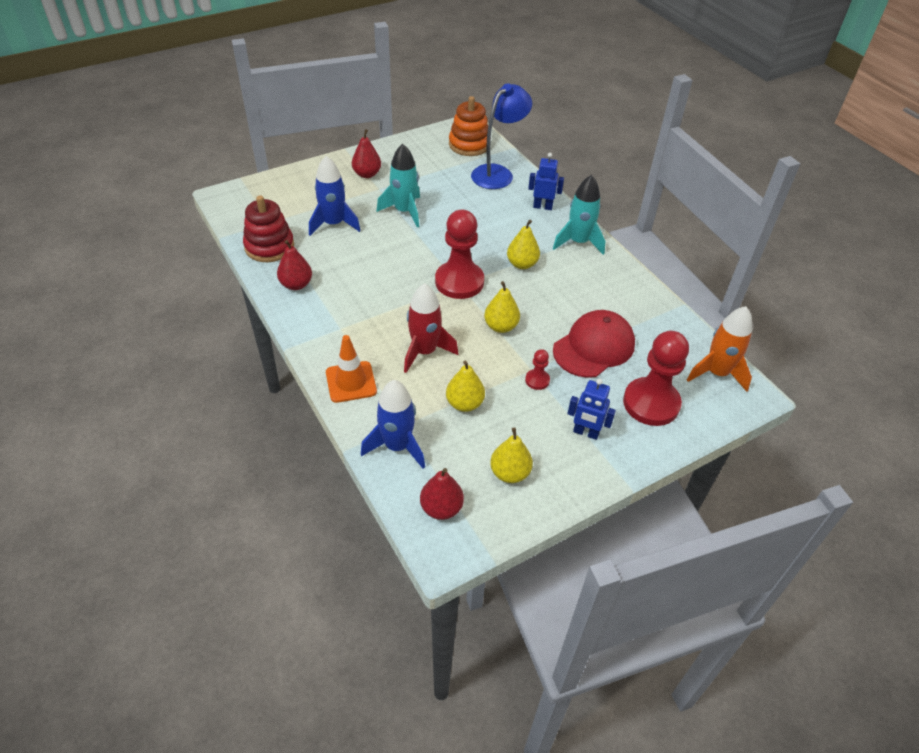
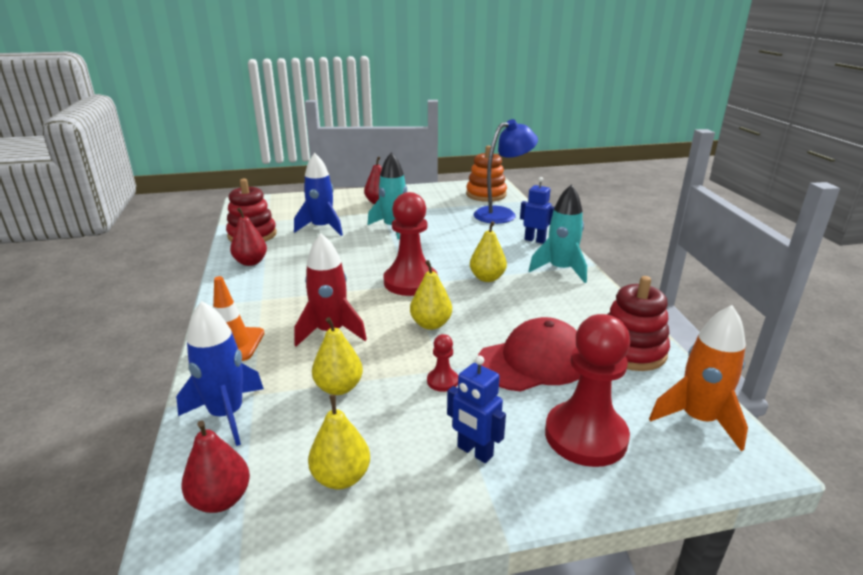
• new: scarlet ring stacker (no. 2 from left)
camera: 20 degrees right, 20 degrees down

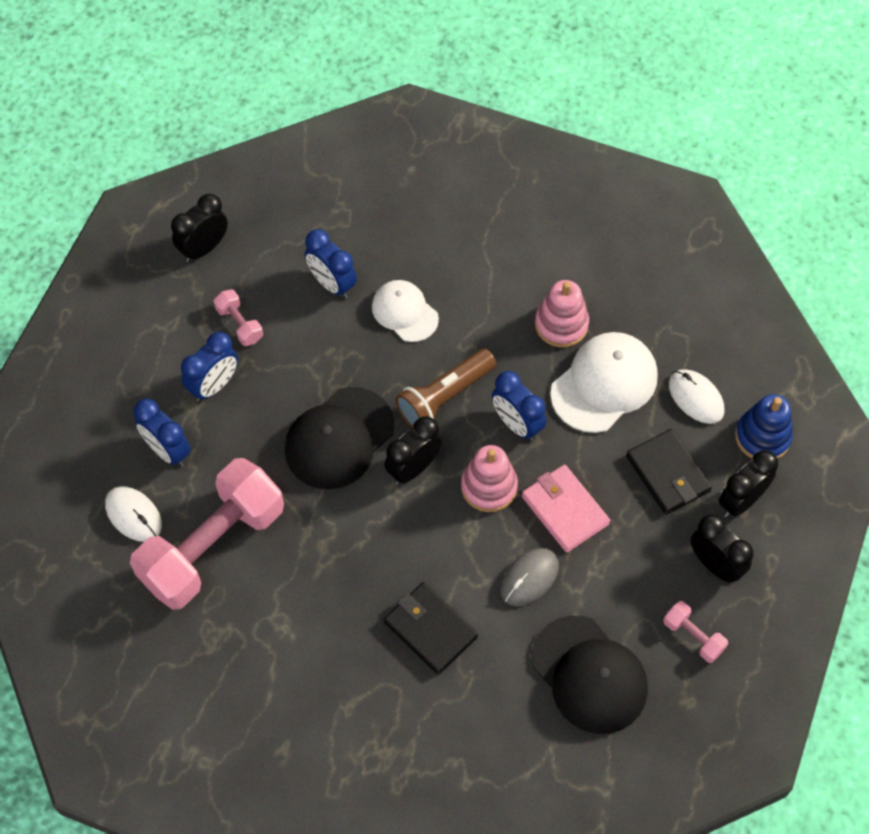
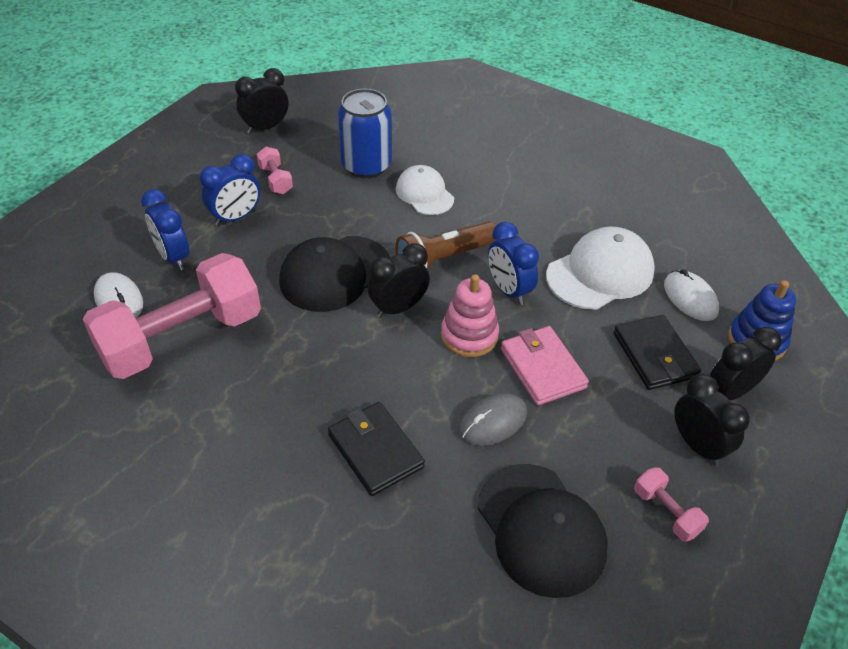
• swapped: blue clock (no. 3 from left) to blue can
• gone: rose-pink ring stacker (no. 2 from left)
camera: 10 degrees right, 15 degrees down

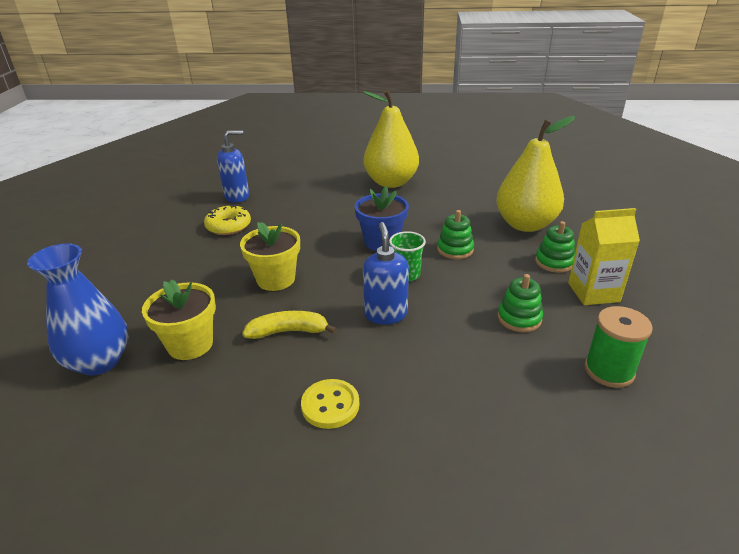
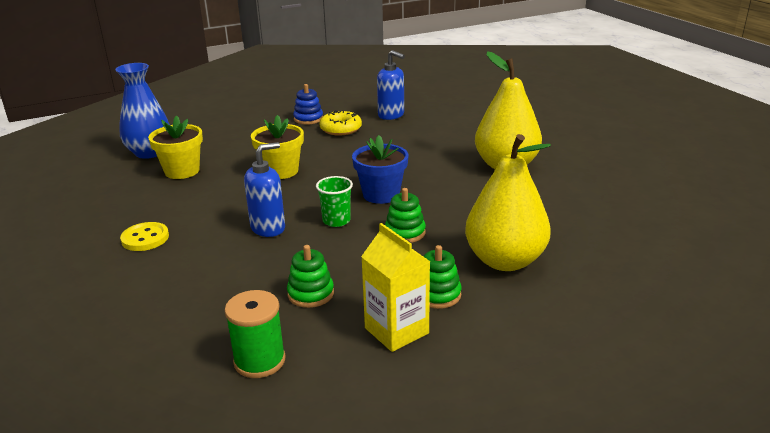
• gone: golden banana fruit
• new: blue ring stacker
camera: 60 degrees right, 5 degrees down

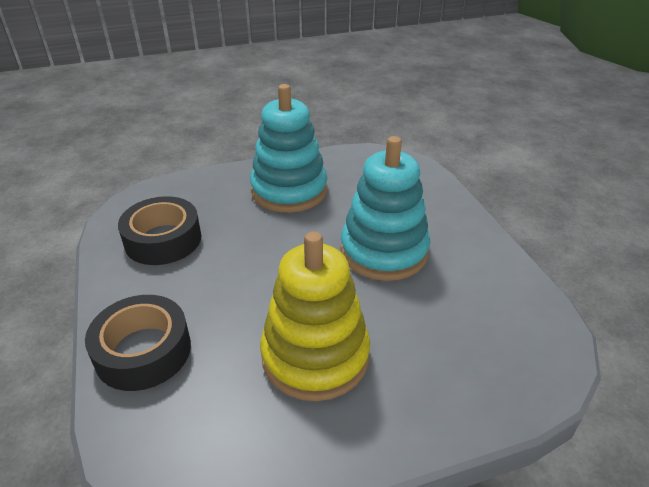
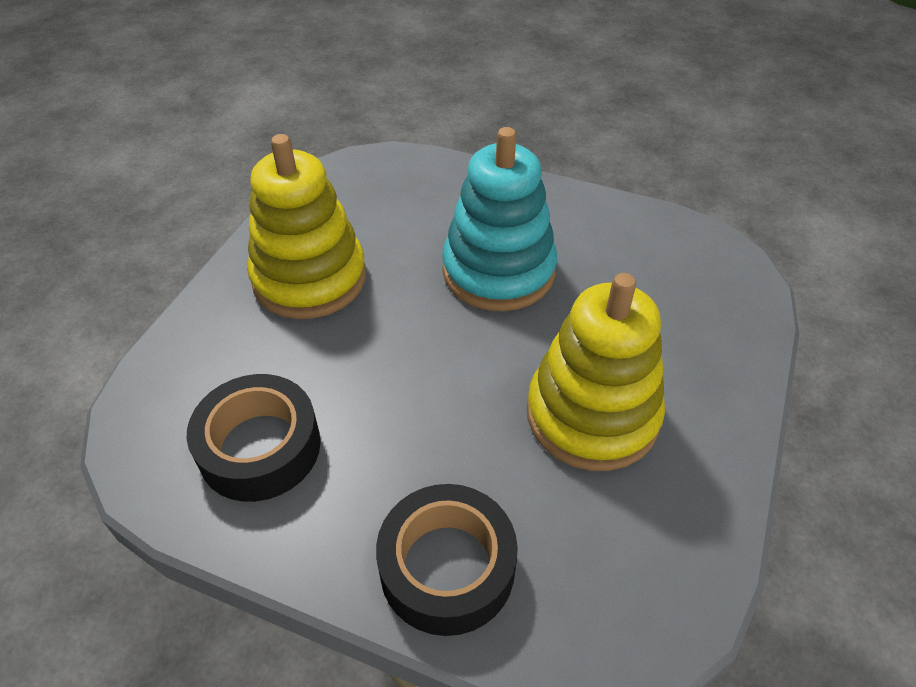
• repainted: turquoise ring stacker (no. 1 from left) to golden ring stacker (no. 1 from left)
camera: 50 degrees left, 10 degrees up

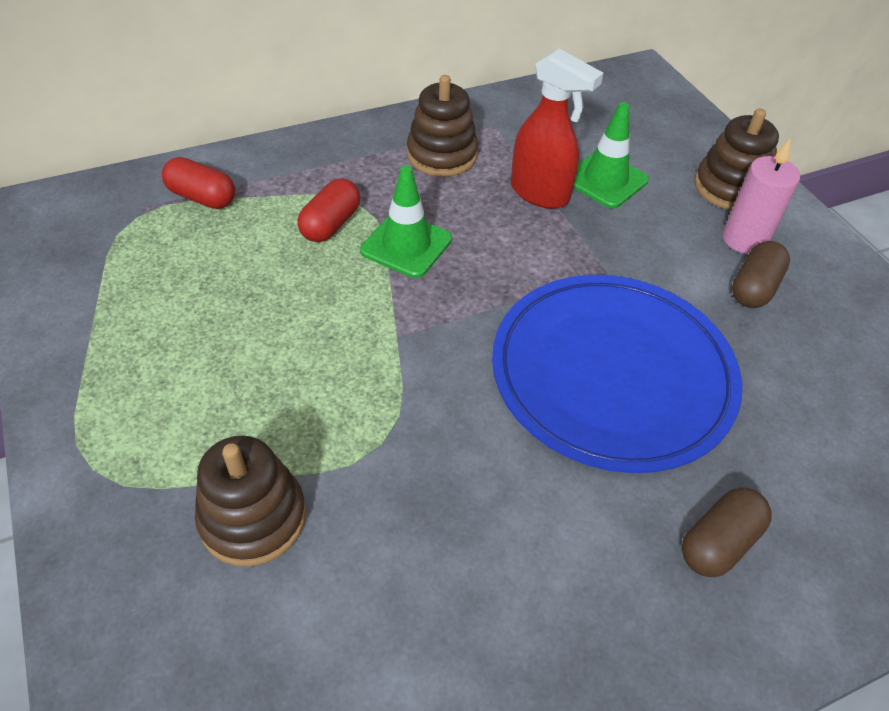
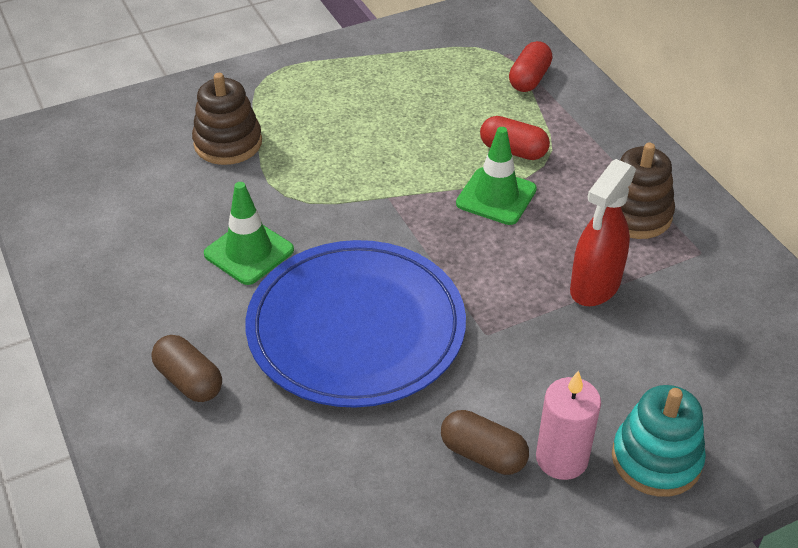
• shifted: green road cone (no. 2 from left in the first image) to green road cone (no. 1 from left)
• repainted: dark brown ring stacker (no. 3 from left) to turquoise ring stacker
camera: 90 degrees right, 5 degrees down

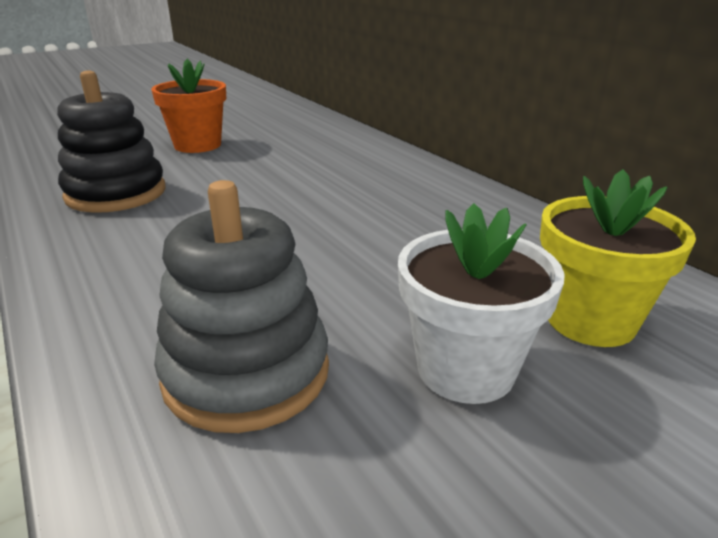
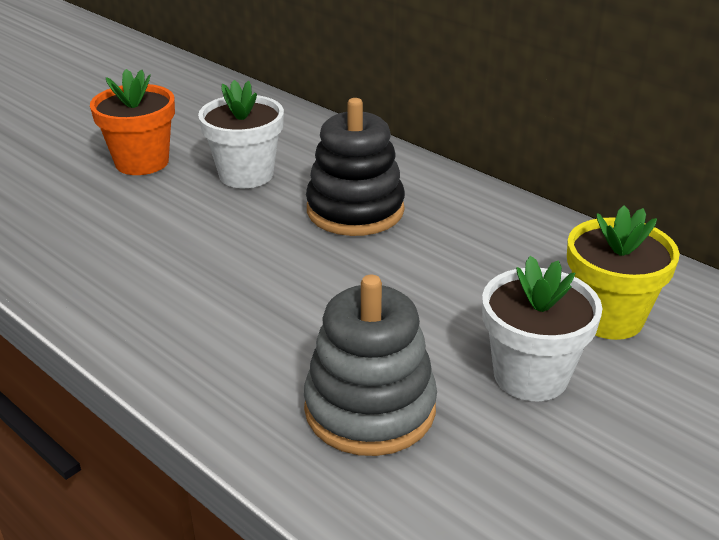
• shifted: jet-black ring stacker
• new: pure white potted plant (no. 1 from left)
camera: 15 degrees left, 5 degrees up

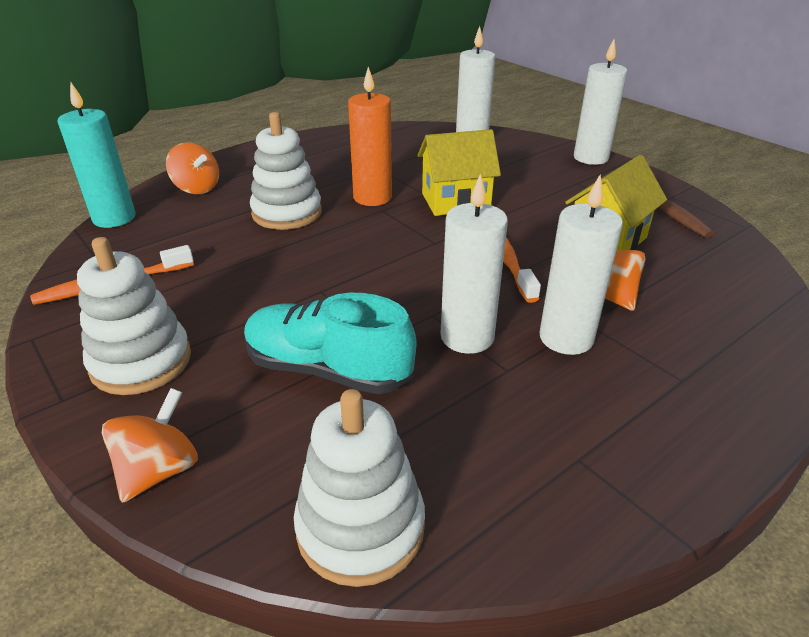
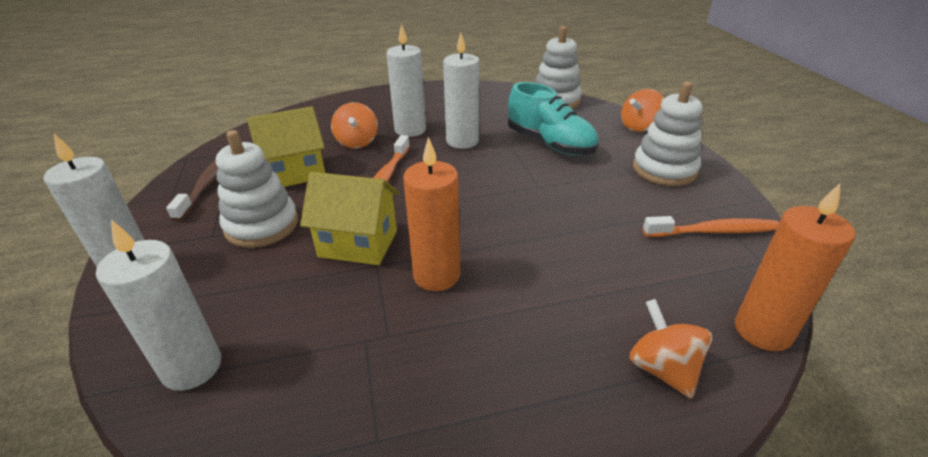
• repainted: turquoise pillar candle to orange-coloured pillar candle (no. 2 from left)
• shifted: pure white ring stacker (no. 2 from left in the first image) to pure white ring stacker (no. 1 from left)
camera: 155 degrees left, 0 degrees up

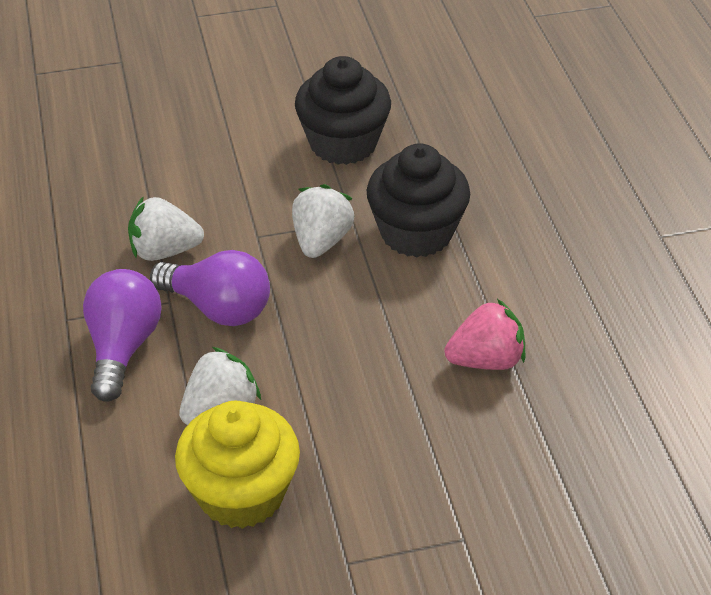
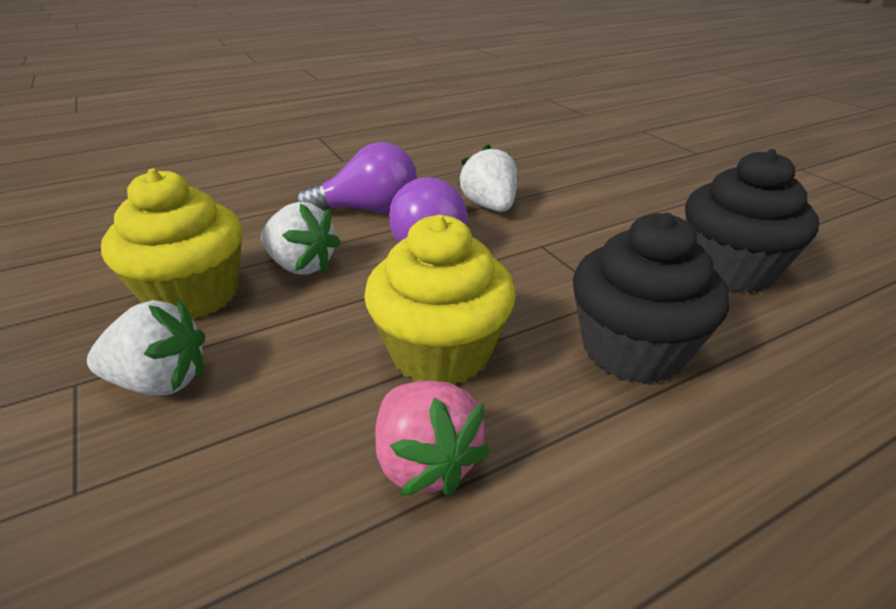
• shifted: pure white berry (no. 3 from left in the first image) to pure white berry (no. 1 from left)
• new: golden muffin (no. 2 from left)
camera: 75 degrees right, 10 degrees down

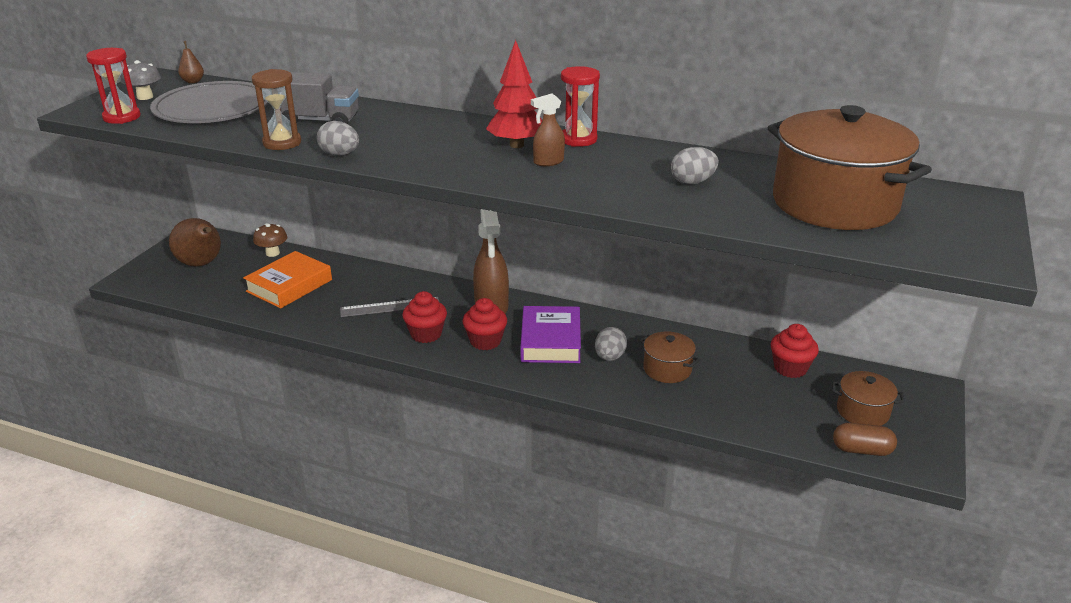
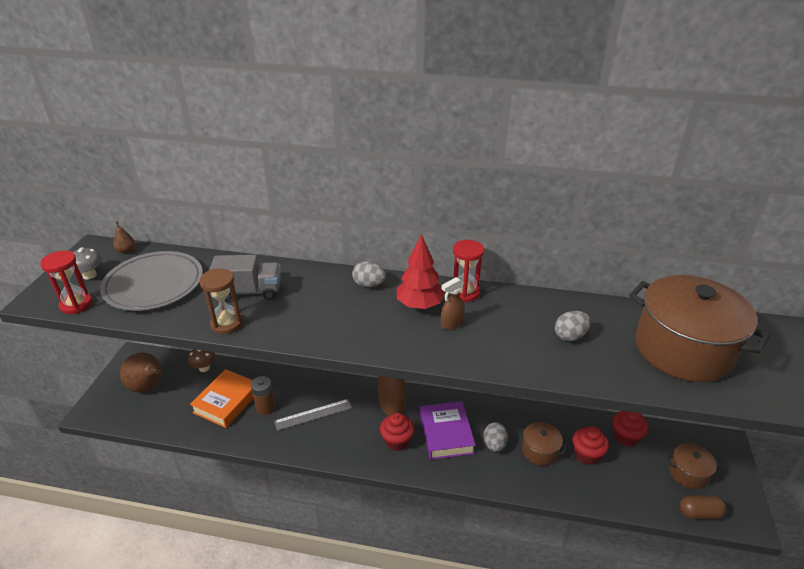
• shifted: grey toy egg (no. 1 from left)
• shifted: scarlet muffin (no. 1 from left in the first image) to scarlet muffin (no. 2 from left)
• new: dark brown battery
camera: 10 degrees left, 5 degrees up

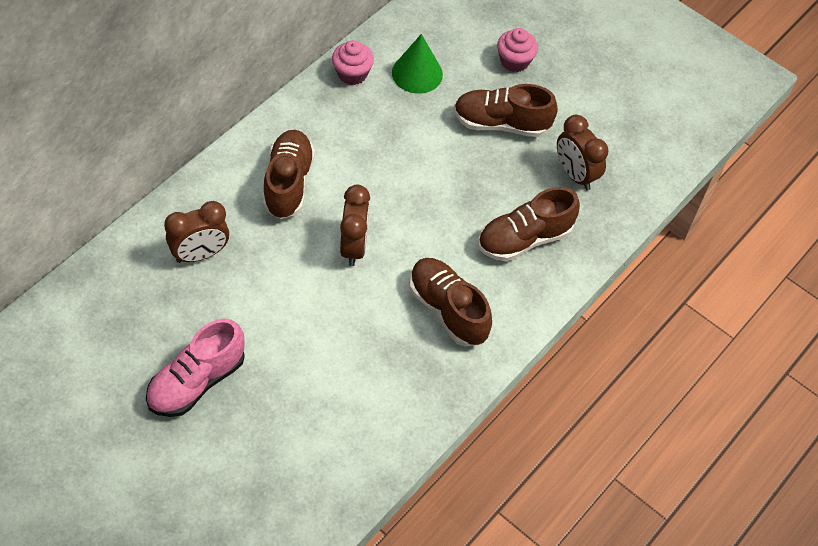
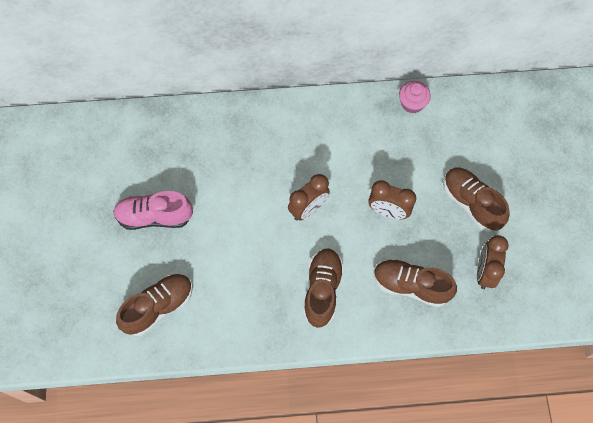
• shifted: dark brown clock (no. 1 from left in the first image) to dark brown clock (no. 2 from left)
• shifted: dark brown lace-up shoe (no. 1 from left)
• gone: green cone
• gone: rose-pink muffin (no. 2 from left)
camera: 50 degrees right, 10 degrees up

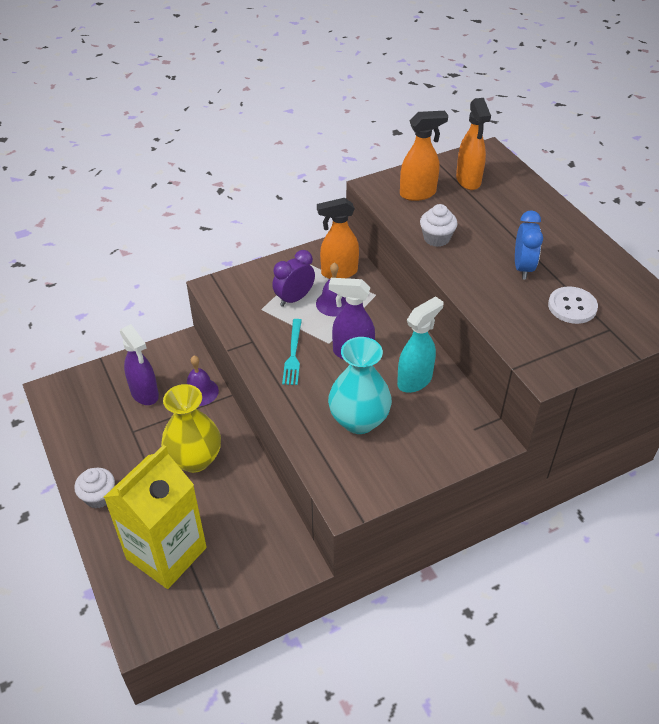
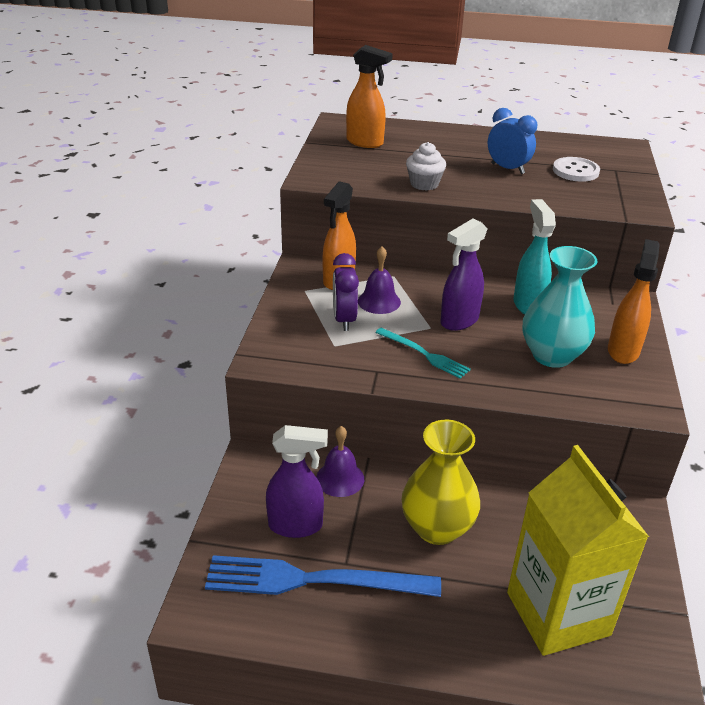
• gone: pure white muffin (no. 1 from left)
• shifted: orange-coloured spray cleaner (no. 2 from left in the first image) to orange-coloured spray cleaner (no. 3 from left)
• new: blue dinner fork
camera: 55 degrees left, 10 degrees down

